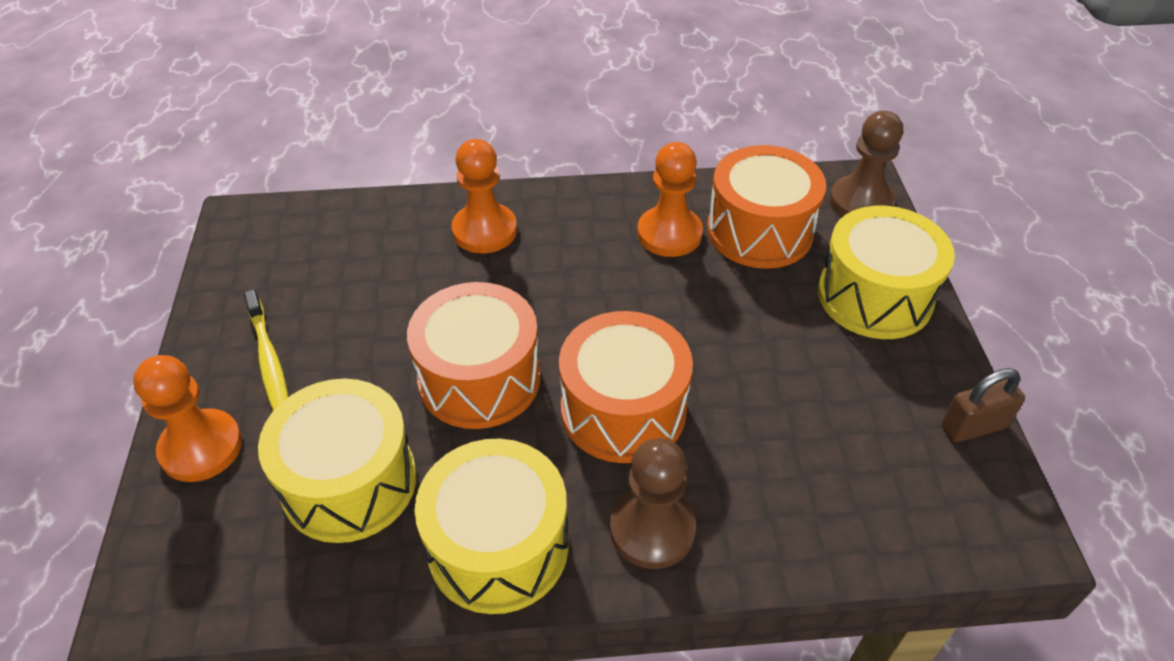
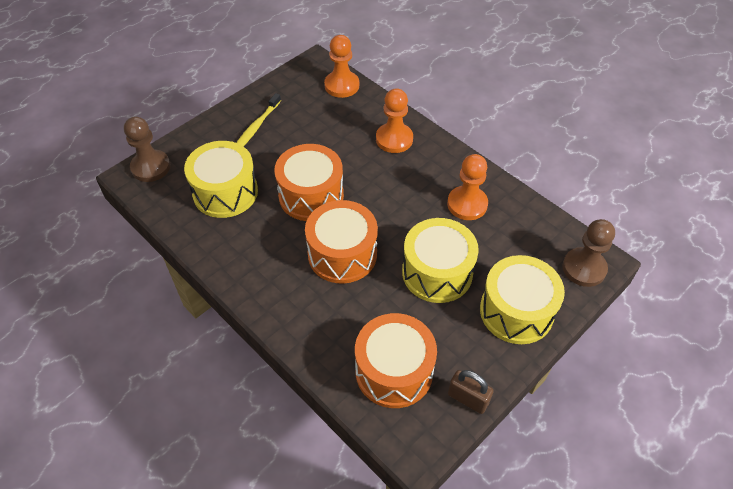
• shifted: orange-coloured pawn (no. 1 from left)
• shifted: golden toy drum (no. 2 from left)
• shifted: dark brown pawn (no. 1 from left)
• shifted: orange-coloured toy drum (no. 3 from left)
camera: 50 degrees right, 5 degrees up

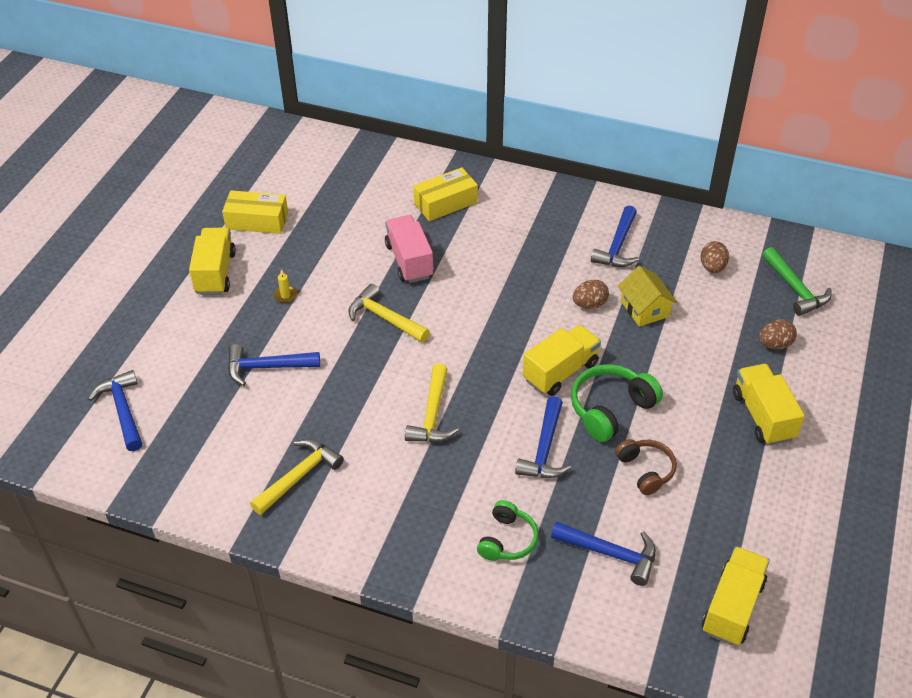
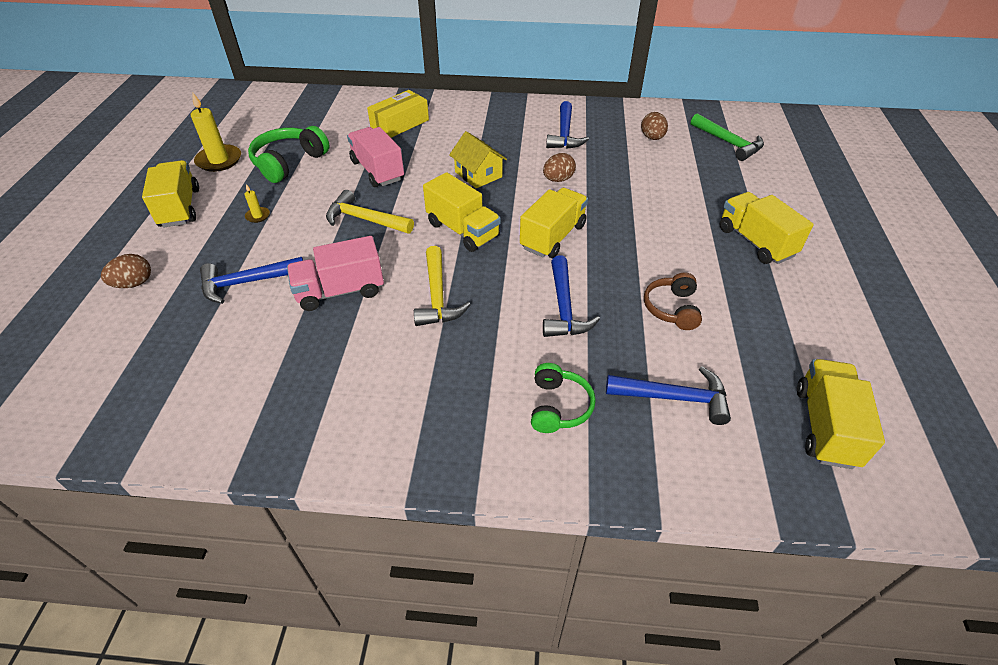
• gone: blue hammer (no. 1 from left)
• swapped: golden parcel (no. 1 from left) to golden pillar candle (no. 1 from left)
• gone: golden hammer (no. 1 from left)
• shifted: green headphones (no. 2 from left in the first image) to green headphones (no. 1 from left)
• rotated: dark brown headphones 135 degrees counterclockwise
• shifted: golden toy house
• shifted: dark brown toy egg (no. 3 from left in the first image) to dark brown toy egg (no. 1 from left)
• new: rose-pink truck (no. 1 from left)
• new: golden truck (no. 2 from left)
camera: 15 degrees left, 0 degrees up

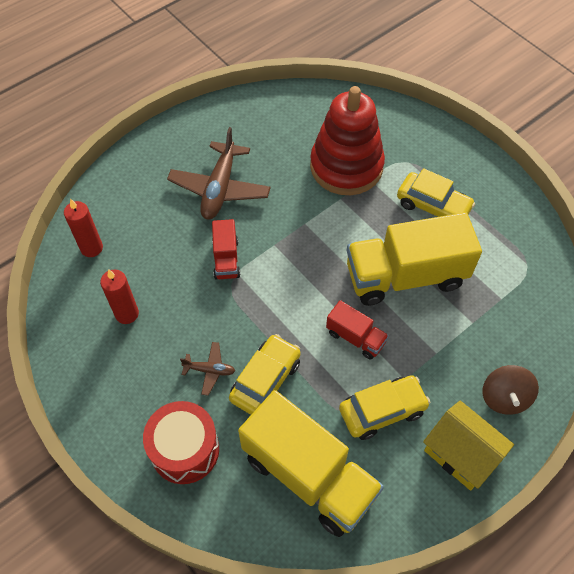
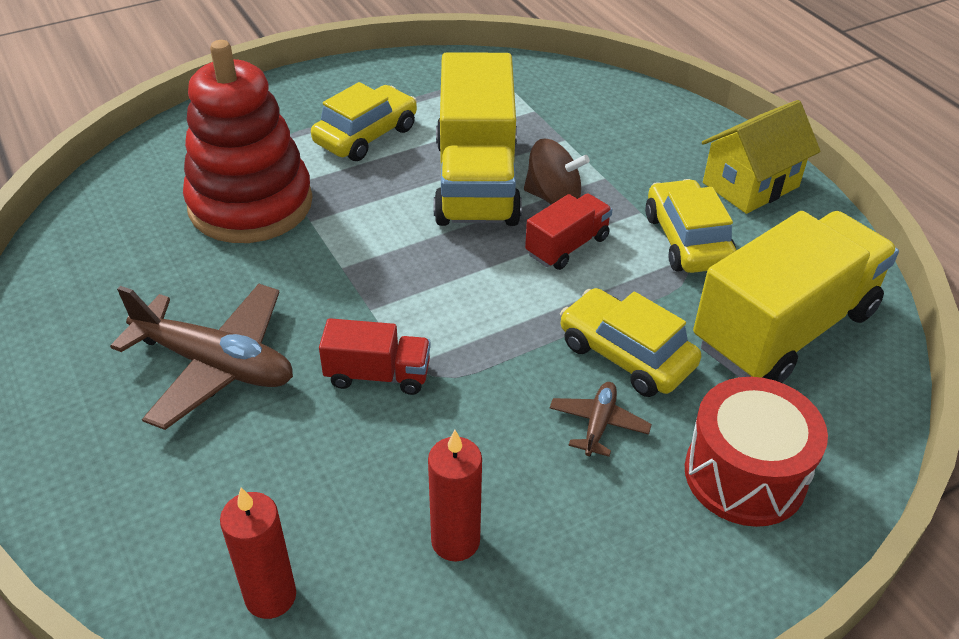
• shifted: dark brown toy top
camera: 80 degrees left, 15 degrees down

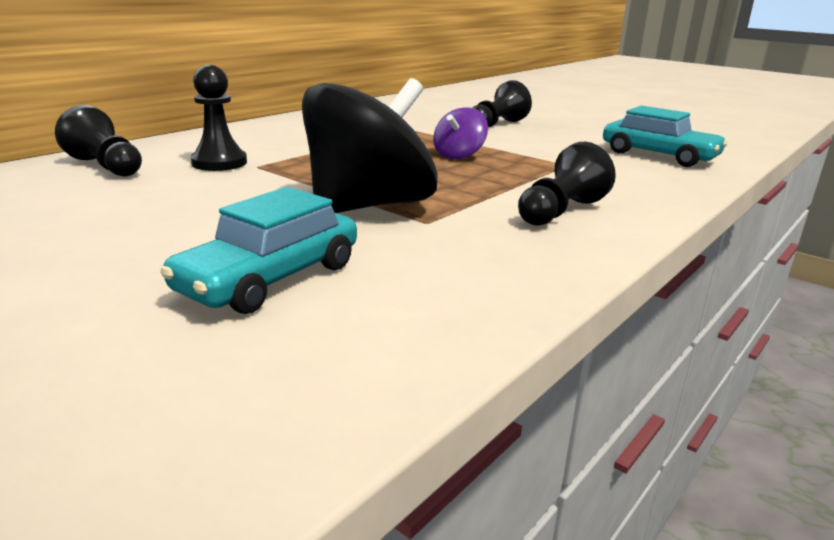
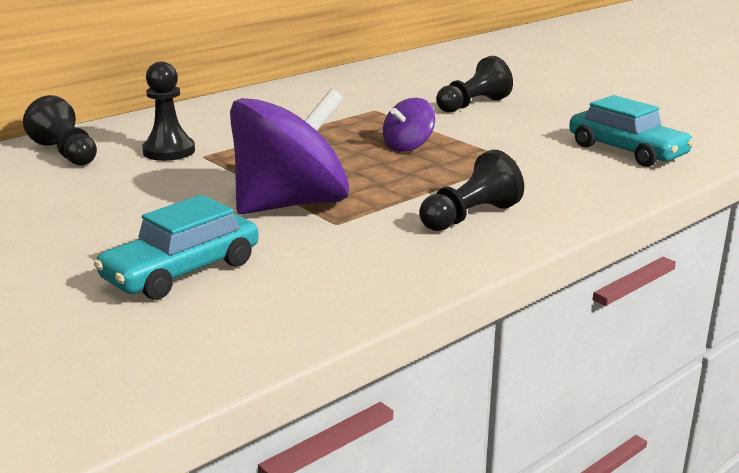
• repainted: jet-black toy top to violet toy top (no. 1 from left)
camera: 10 degrees right, 0 degrees up

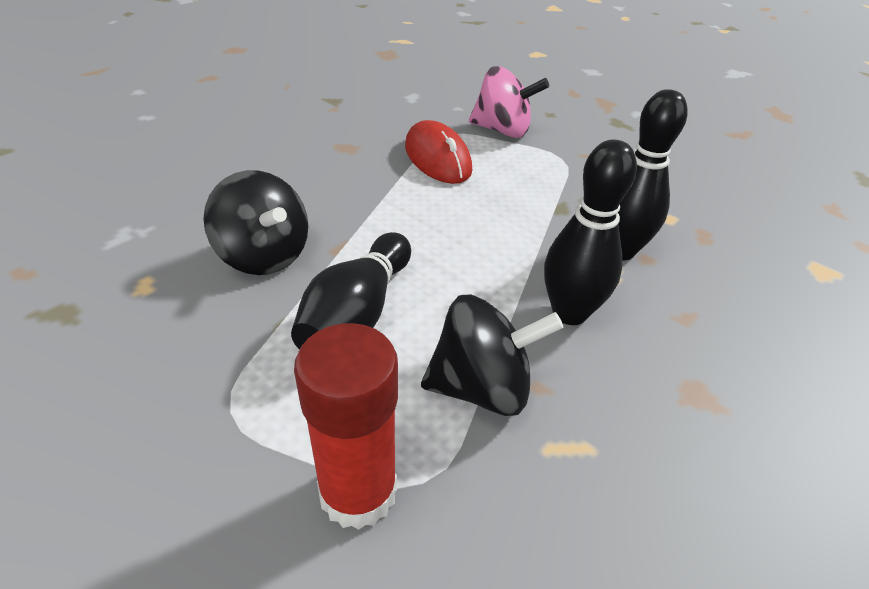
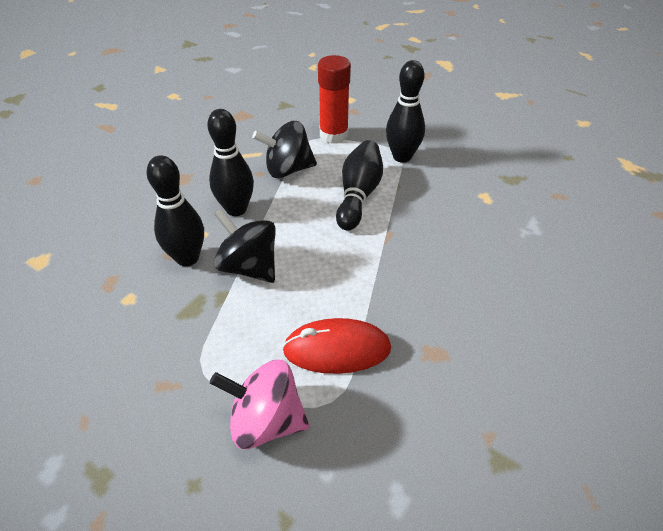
• shifted: jet-black toy top (no. 1 from left)
• rotated: scarlet PC mouse 60 degrees counterclockwise
• new: jet-black skittle (no. 4 from left)
camera: 175 degrees right, 5 degrees up

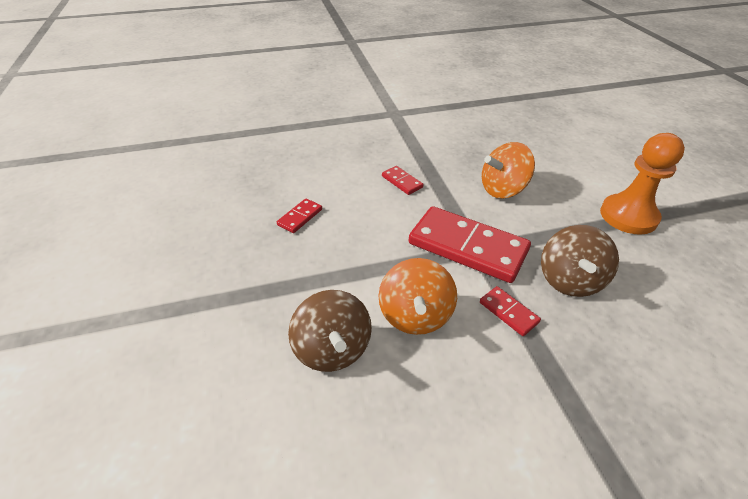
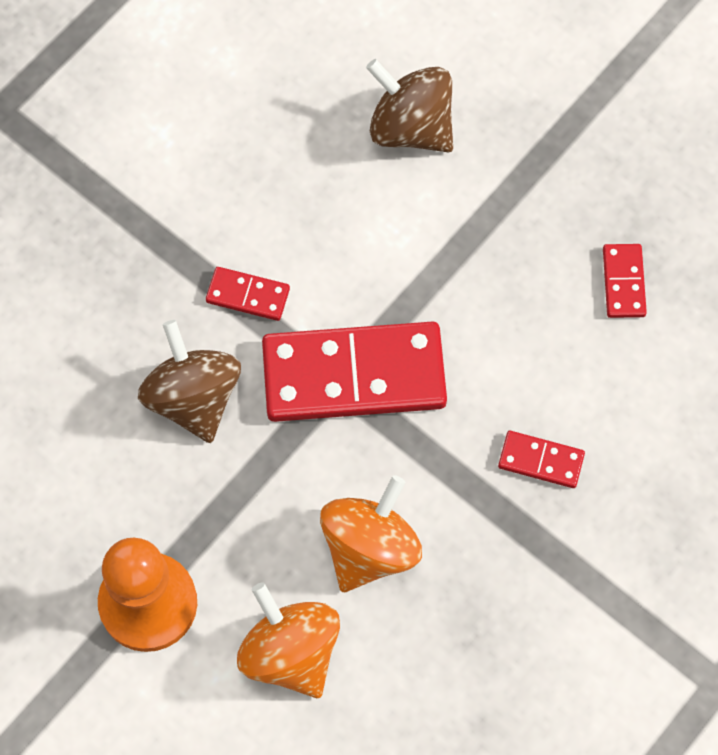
• shifted: orange-coloured toy top (no. 1 from left)
camera: 145 degrees right, 25 degrees up

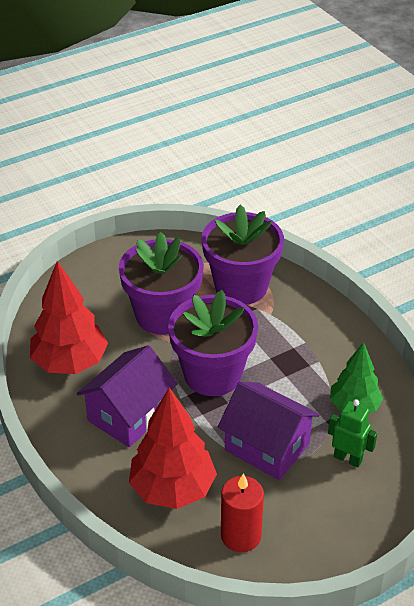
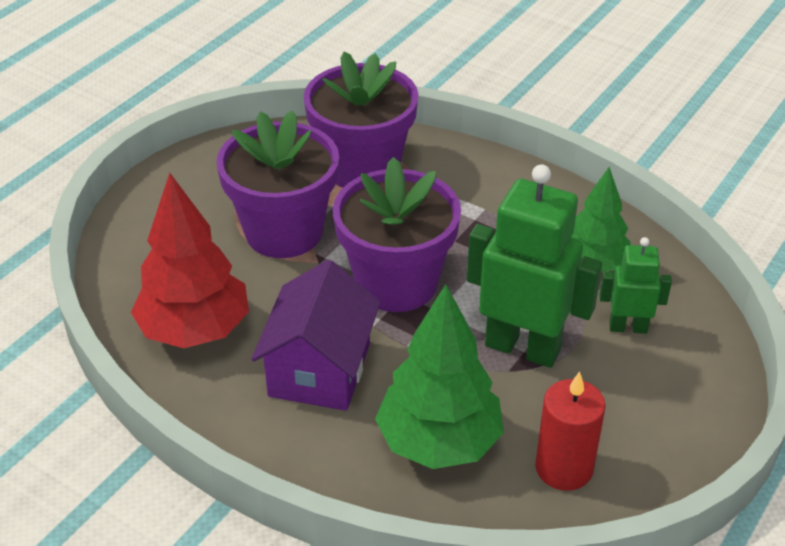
• repainted: scarlet fir tree (no. 2 from left) to green fir tree (no. 1 from left)
• swapped: violet toy house (no. 2 from left) to green toy robot (no. 1 from left)
camera: 25 degrees left, 0 degrees up

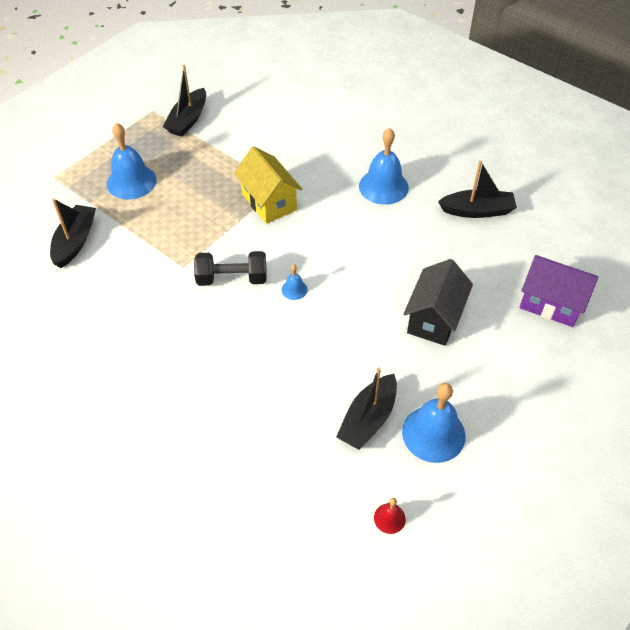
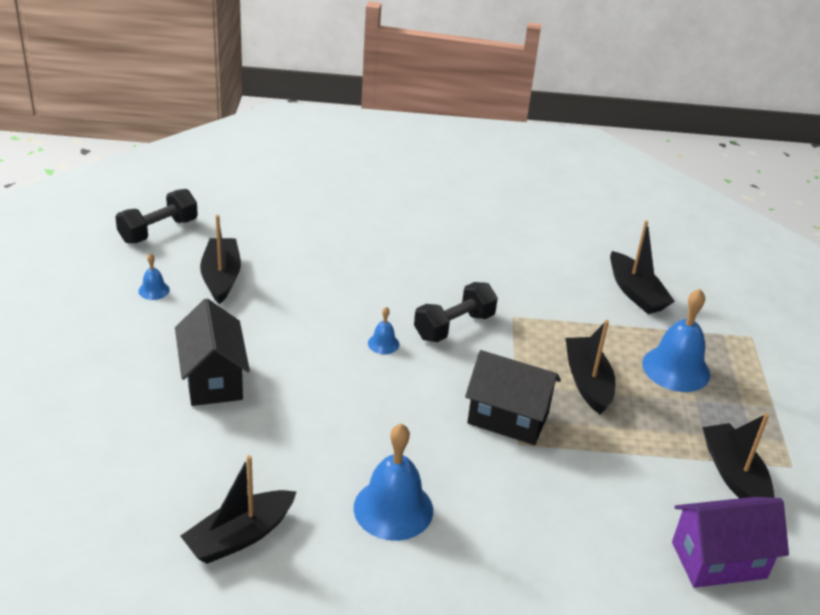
• repainted: golden toy house to jet-black toy house (no. 2 from left)
• swapped: scarlet bell to jet-black dumbbell (no. 1 from left)
• scaled: blue bell (no. 4 from left in the first image) x0.47
• shifted: violet toy house
• new: jet-black toy boat (no. 3 from left)
camera: 140 degrees right, 15 degrees down

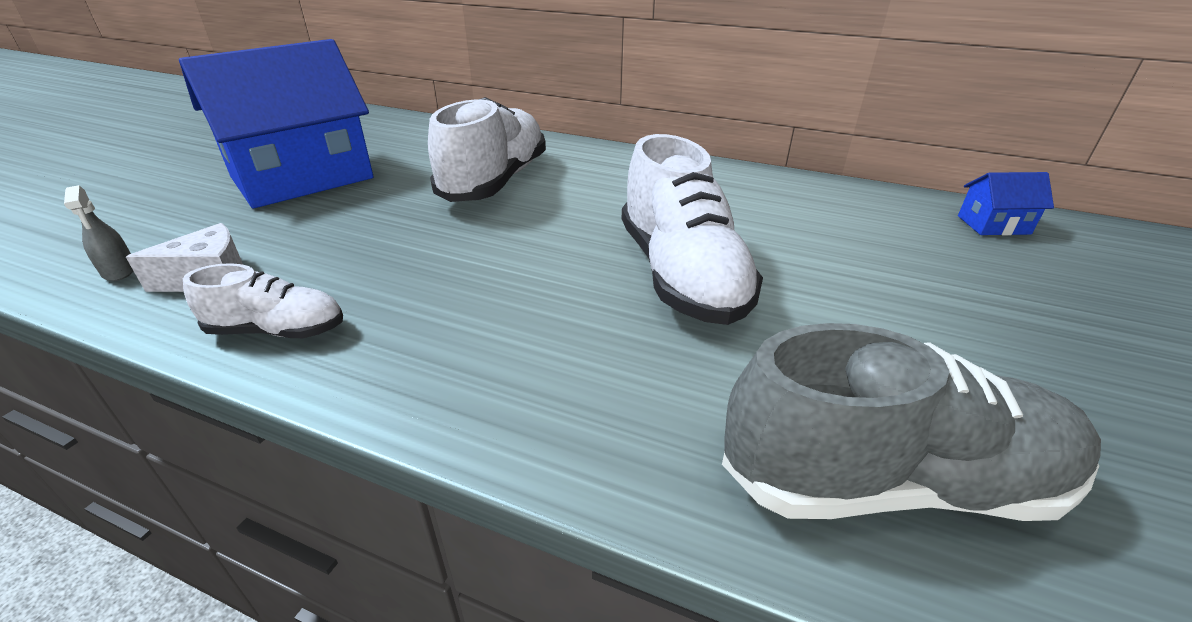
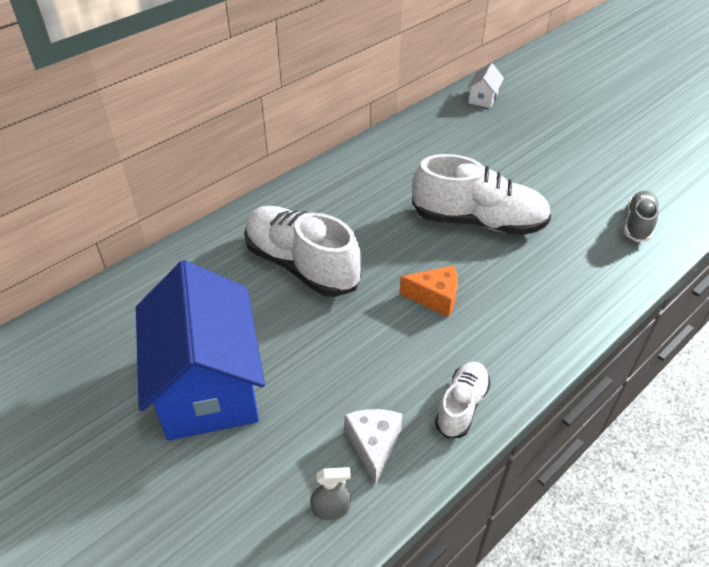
• scaled: grey lace-up shoe x0.54
• repainted: blue toy house (no. 2 from left) to pure white toy house
• new: orange-coloured piece of cheese
camera: 65 degrees left, 10 degrees up

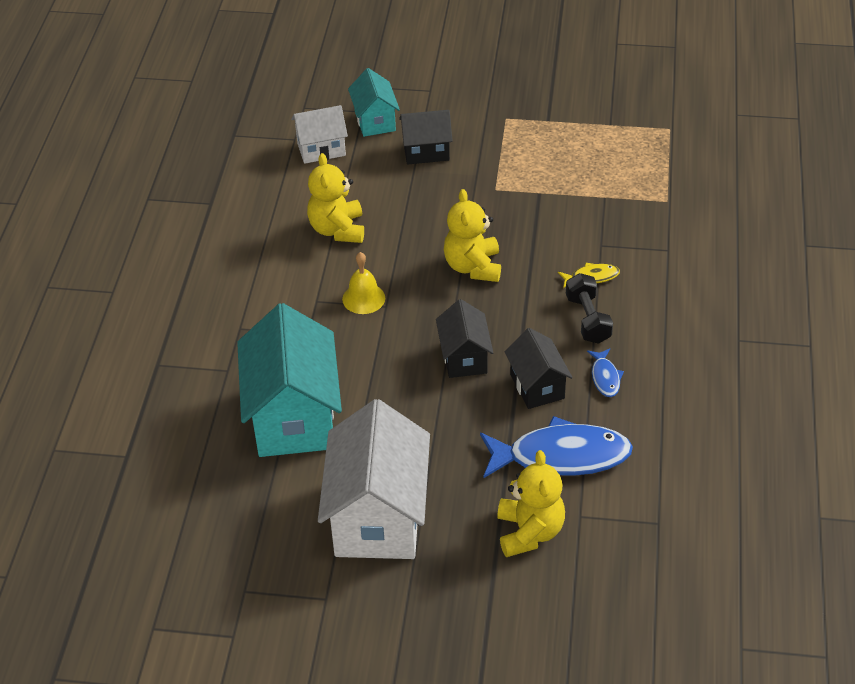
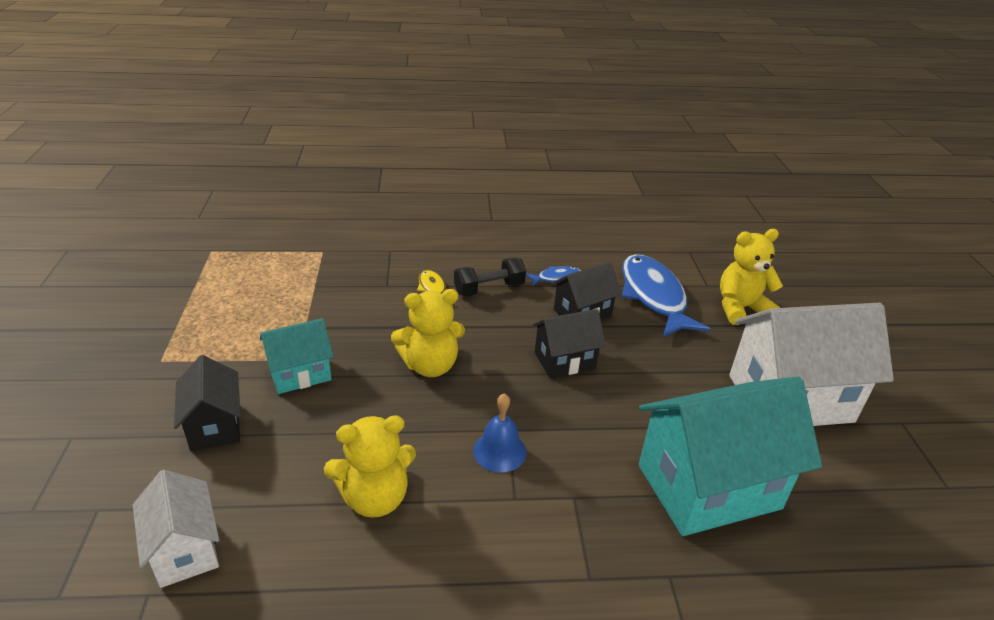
• repainted: golden bell to blue bell
• shifted: turquoise toy house (no. 2 from left in the first image) to turquoise toy house (no. 1 from left)
camera: 105 degrees left, 10 degrees down

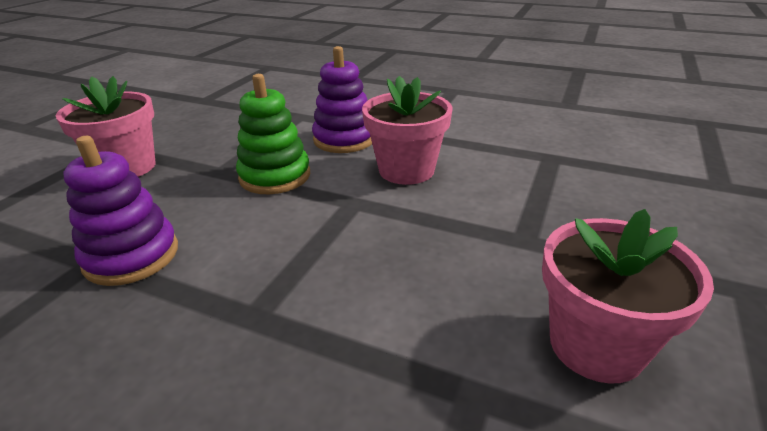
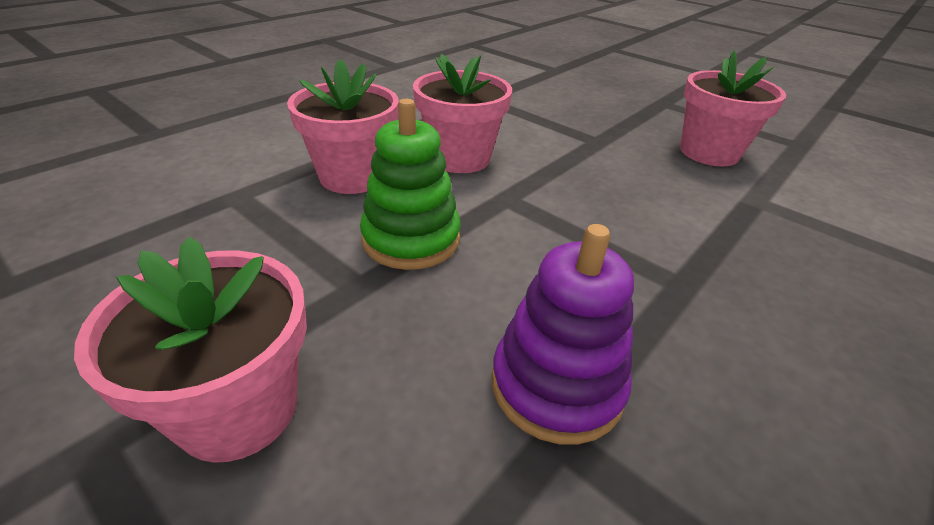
• swapped: violet ring stacker (no. 2 from left) to rose-pink potted plant (no. 2 from left)
camera: 75 degrees left, 5 degrees up

